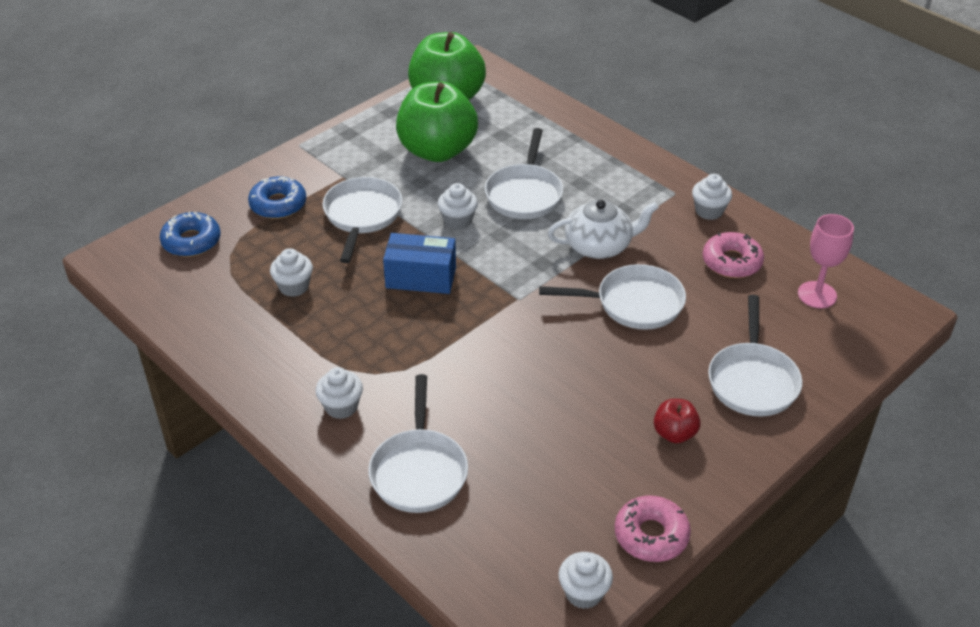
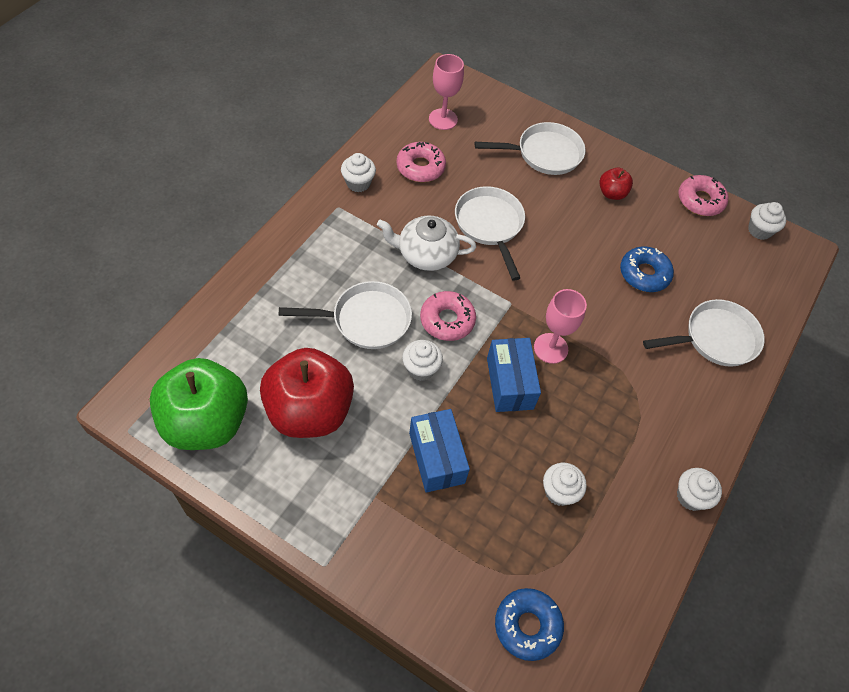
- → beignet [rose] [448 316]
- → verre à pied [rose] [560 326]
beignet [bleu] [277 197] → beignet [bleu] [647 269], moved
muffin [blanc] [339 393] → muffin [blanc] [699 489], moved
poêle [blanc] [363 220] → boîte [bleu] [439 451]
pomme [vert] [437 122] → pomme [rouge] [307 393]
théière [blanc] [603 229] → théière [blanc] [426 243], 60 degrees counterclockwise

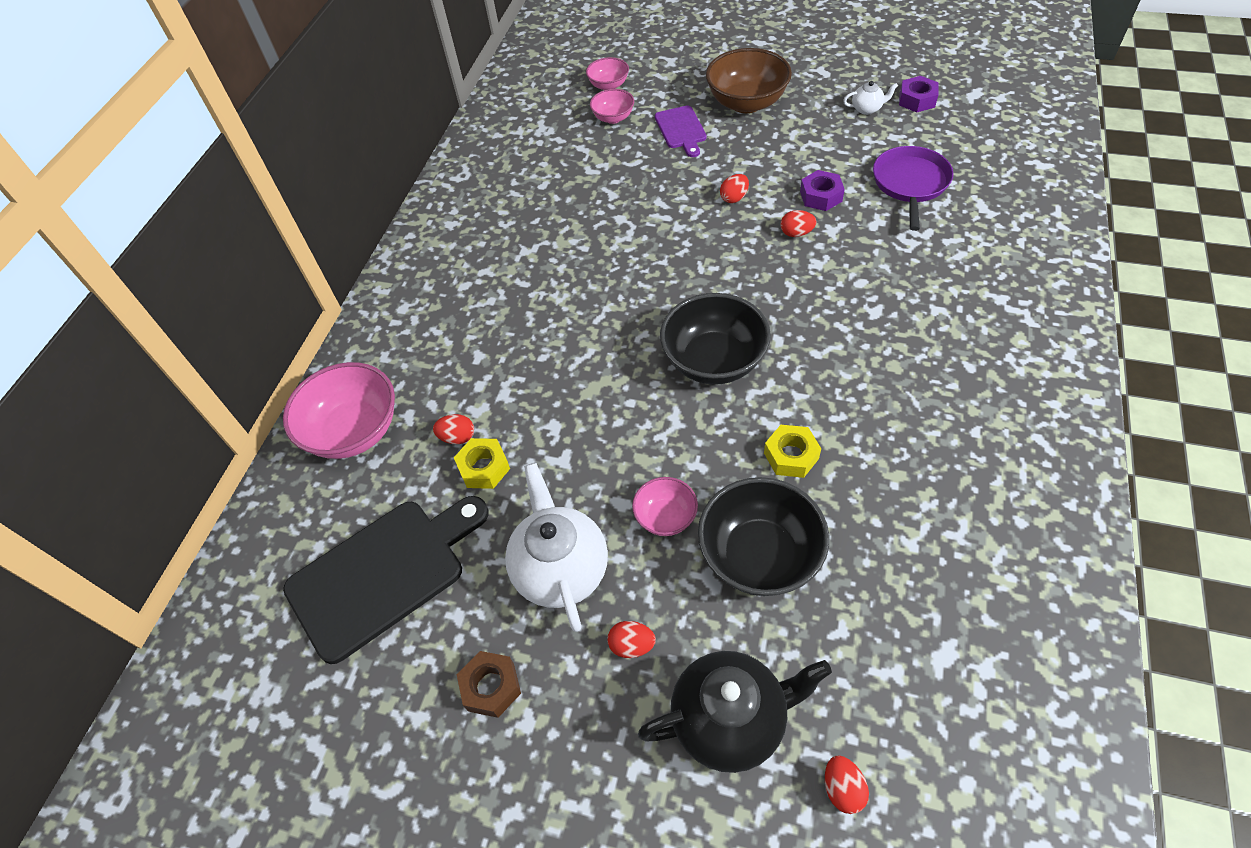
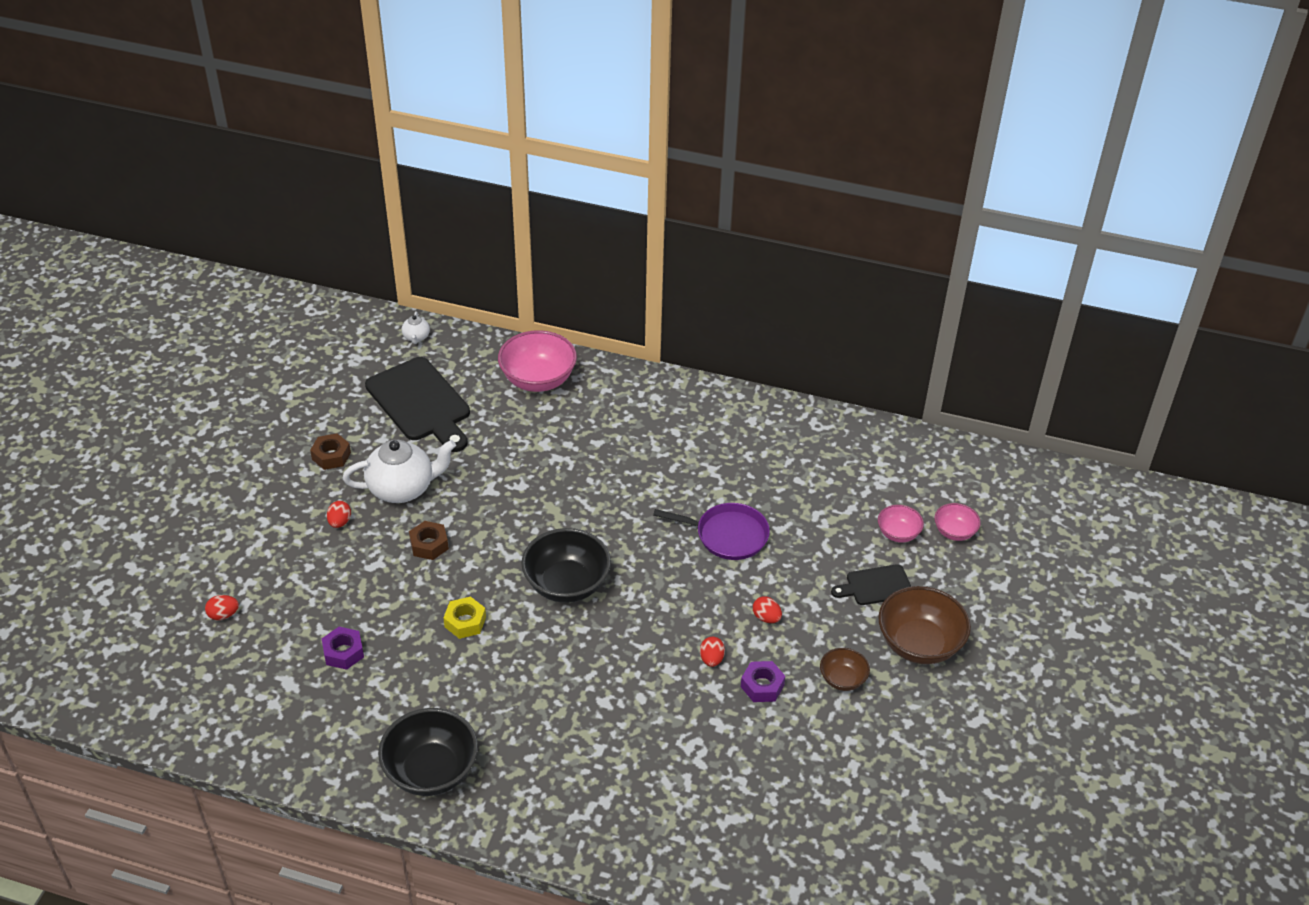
œuf [rouge] [453 429] → -
écrou [jaune] [482 463] → -
théière [noir] [735 712] → -
- → bol [marron] [845 669]
bol [noir] [763 536] → bol [noir] [428 752], moved
théière [blanc] [870 98] → théière [blanc] [416 327], moved
poêle [violet] [913 188] → poêle [violet] [711 531], moved
écrou [violet] [919 94] → écrou [violet] [343 648], moved
bol [rose] [665 506] → écrou [marron] [429 540]
planche à découper [violet] [681 131] → planche à découper [noir] [871 584]

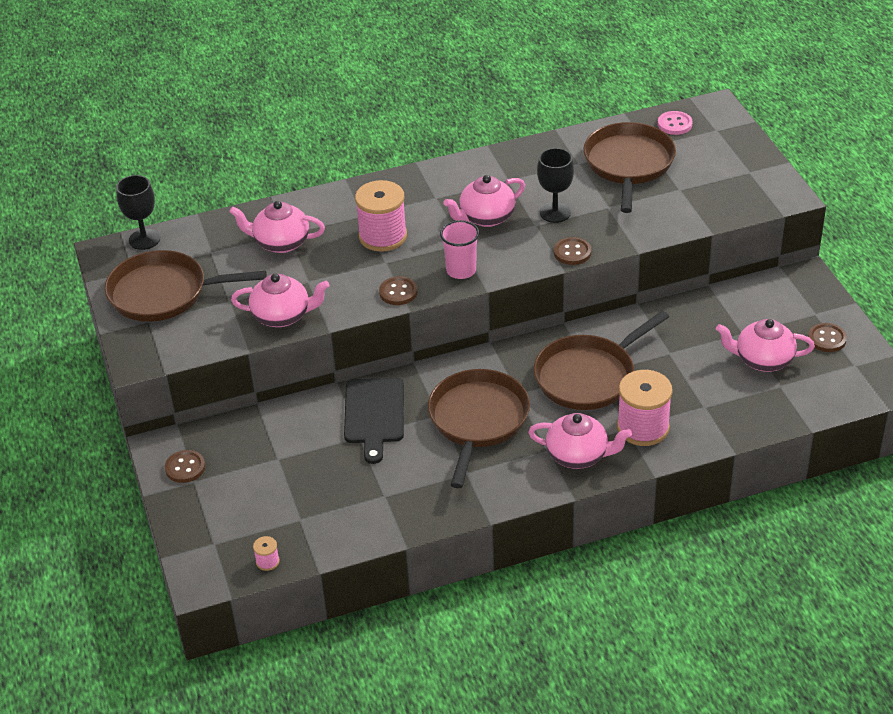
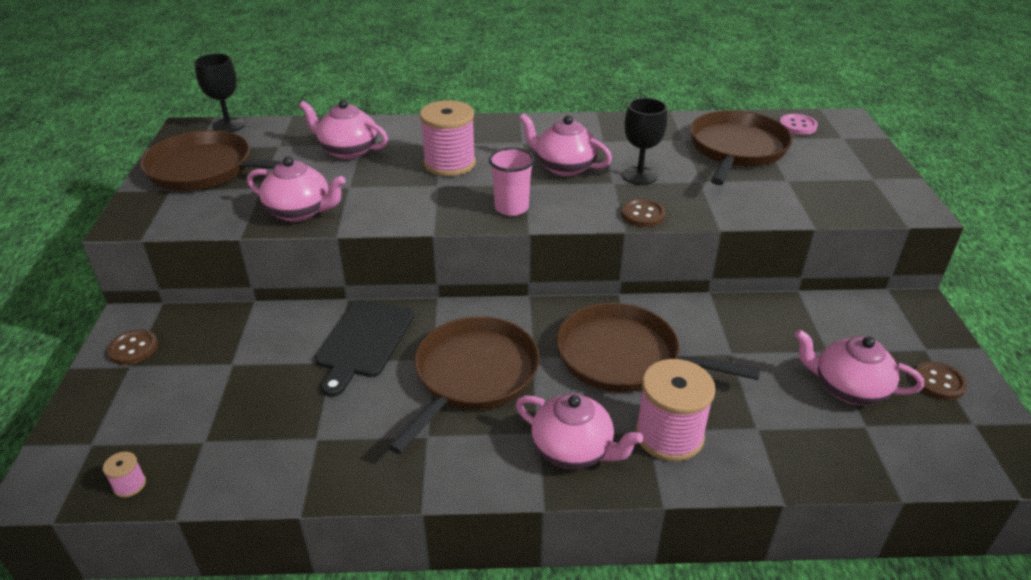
bouton [marron] [398 290] → -
théière [rose] [484 201] → théière [rose] [565 145], 45 degrees clockwise
poêle [marron] [601 360] → poêle [marron] [658 347], 45 degrees clockwise

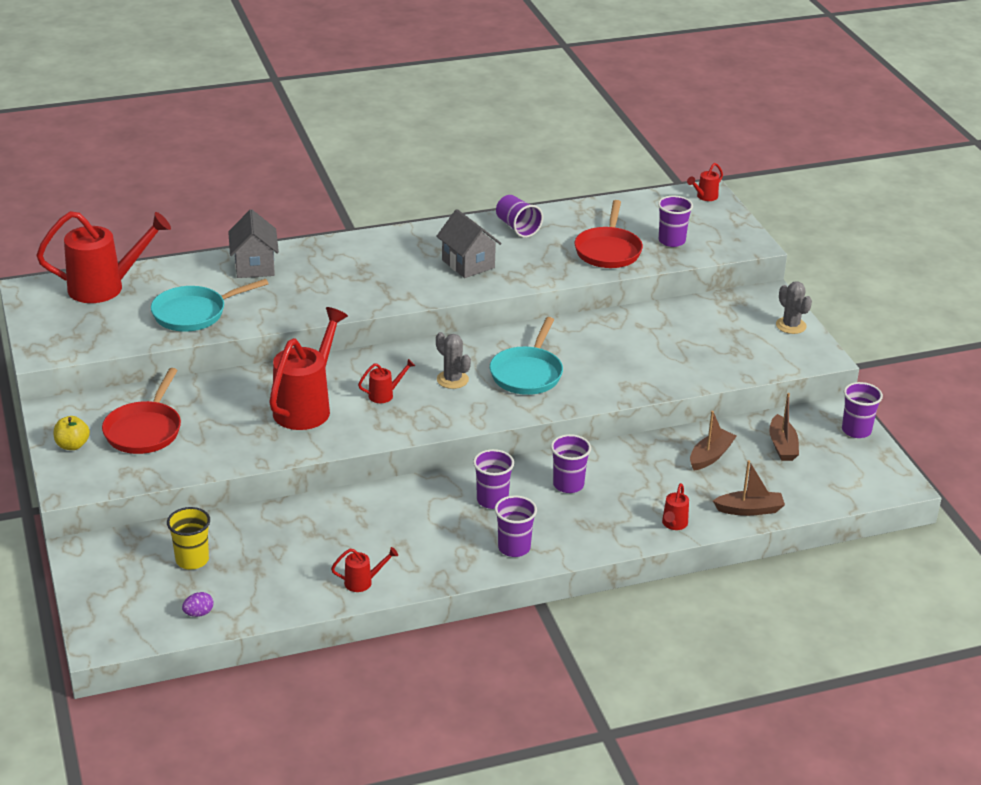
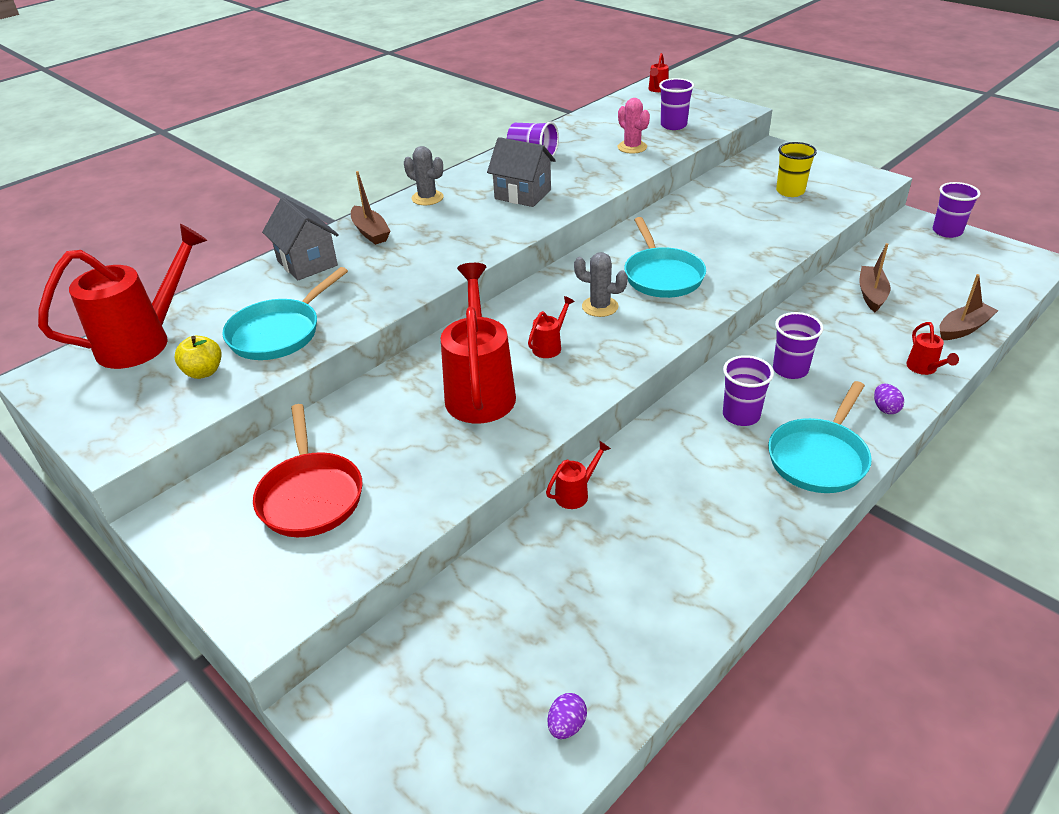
- → œuf [violet] [889 399]
pomme [jaune] [72 433] → pomme [jaune] [198 357], moved
gobelet [jaune] [188 538] → gobelet [jaune] [796 169], moved
arrosoir [rouge] [364 569] → arrosoir [rouge] [578 475], moved
bateau [marron] [784 427] → bateau [marron] [371 208], moved
cactus [gris] [794 307] → cactus [gris] [424 175], moved
gobelet [violet] [516 526] → poêle [turquoise] [820 437]
poêle [rouge] [608 234] → cactus [rose] [634 125]

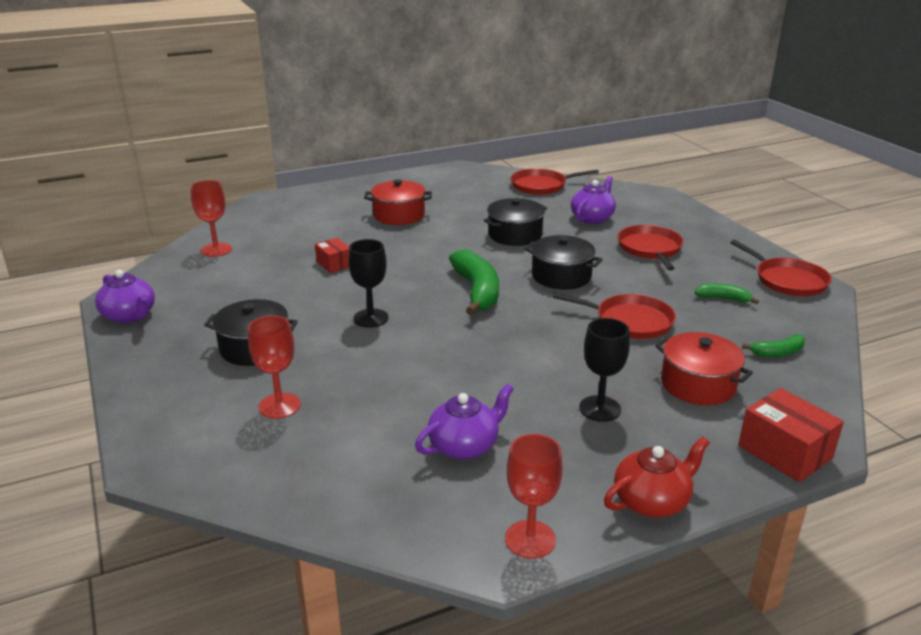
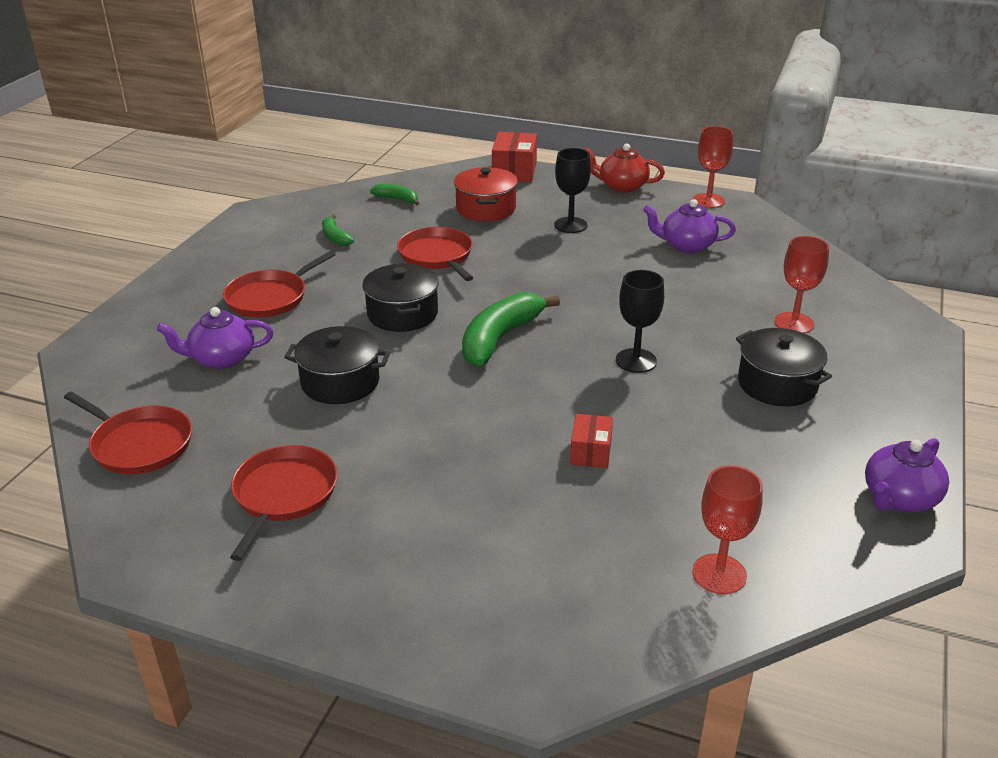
marmite [rouge] [398 202] → -
poêle [rouge] [781 268] → poêle [rouge] [284 503], moved
théière [violet] [125 296] → théière [violet] [907 475], 135 degrees counterclockwise

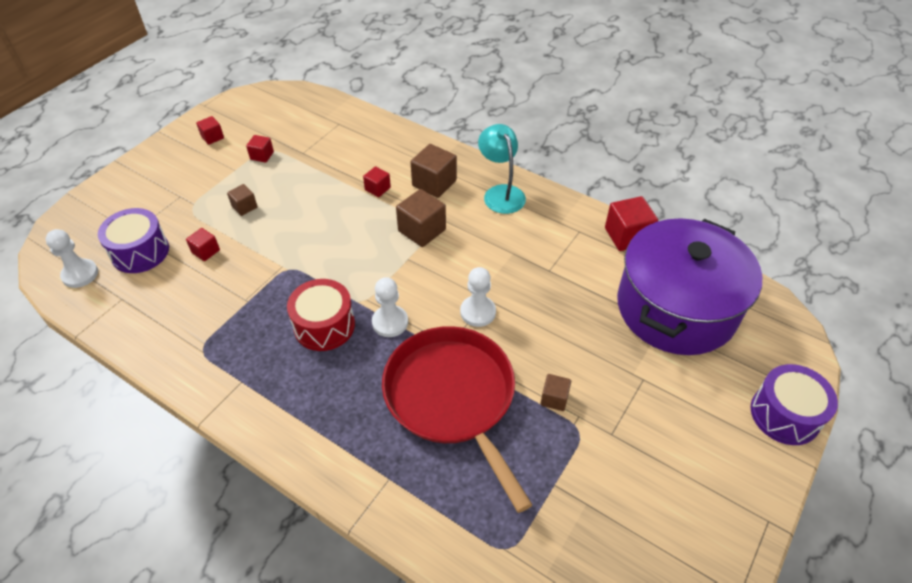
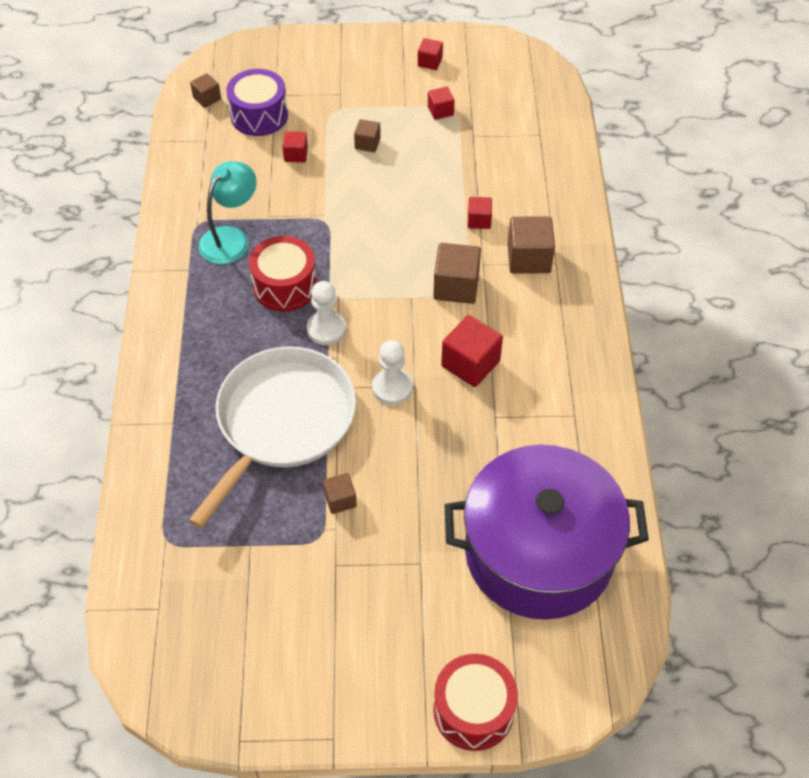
lampe [turquoise] [502 169] → lampe [turquoise] [227 212], moved
cube [rouge] [631 223] → cube [rouge] [472 351], moved
pion [blanc] [72 258] → cube [marron] [205 90]
poêle [rouge] [457 419] → poêle [blanc] [272 437]
tambour [violet] [794 404] → tambour [rouge] [475 702]

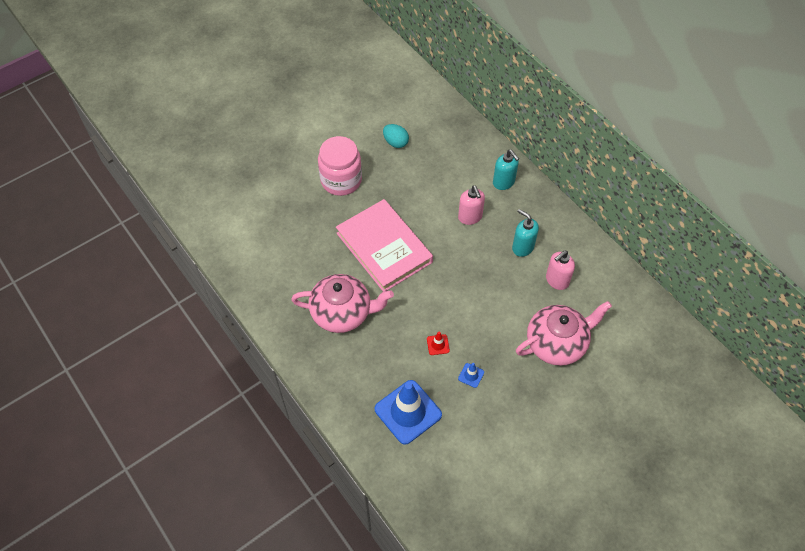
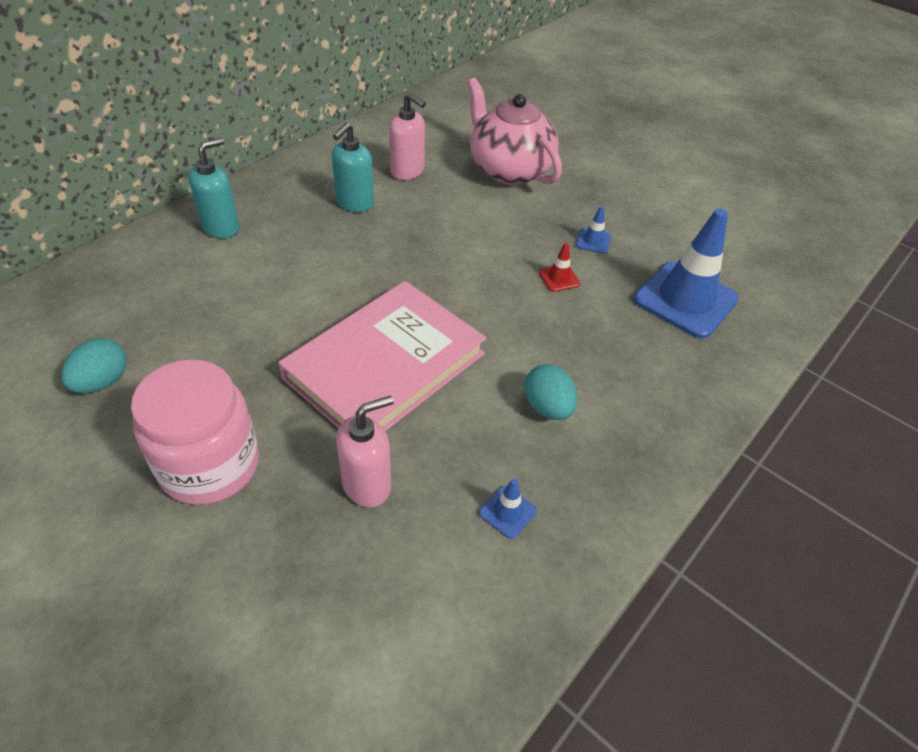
- → cône de chantier [bleu] [508 508]
distributeur de savon [rose] [471 205] → distributeur de savon [rose] [365 451], moved
théière [rose] [342 303] → œuf [turquoise] [550 392]

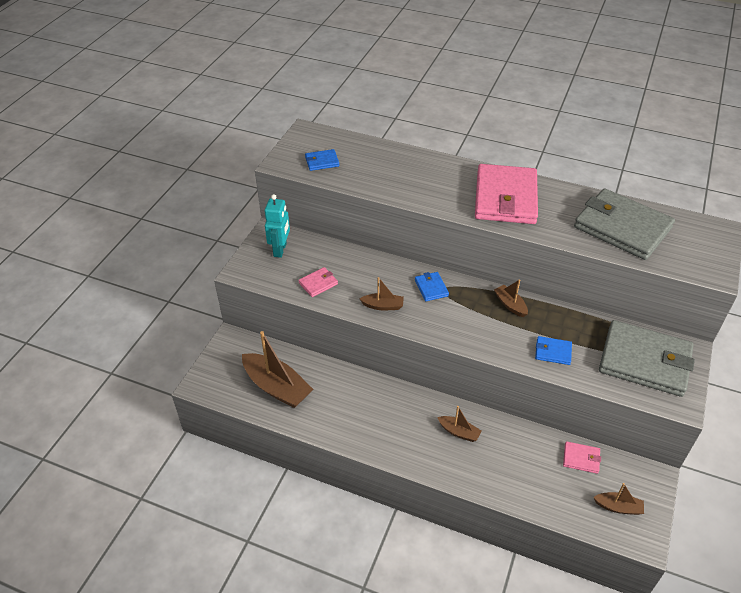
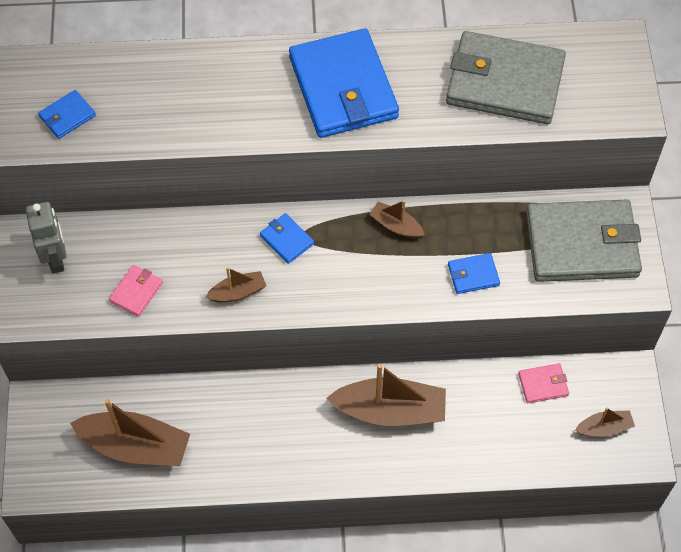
robot [turquoise] [277 226] → robot [gris] [46 238]
portefeuille [rose] [506 194] → portefeuille [bleu] [344 83]
bateau [marron] [459 424] → bateau [marron] [386 395], x1.98

